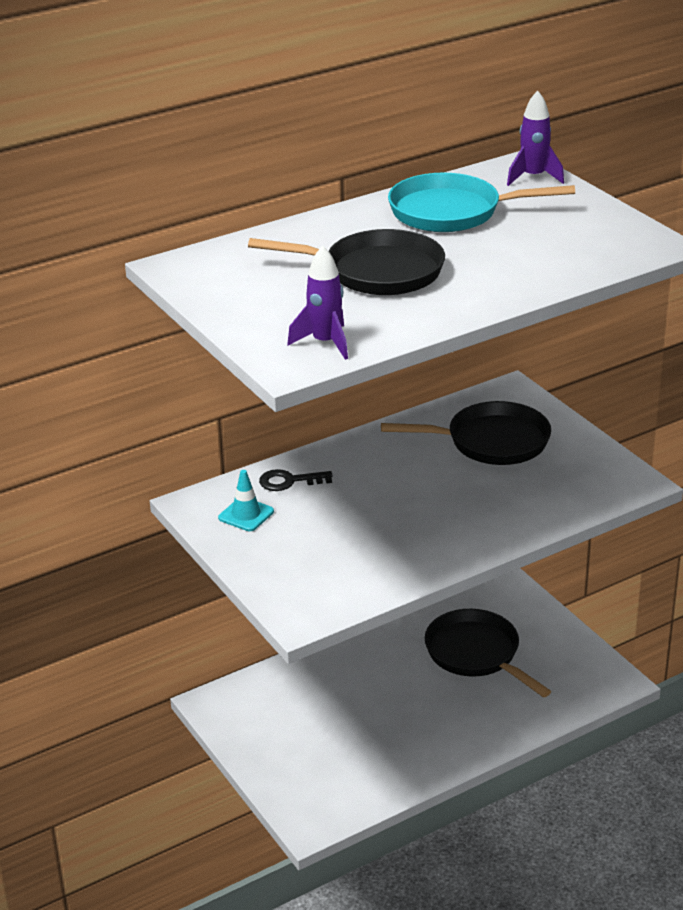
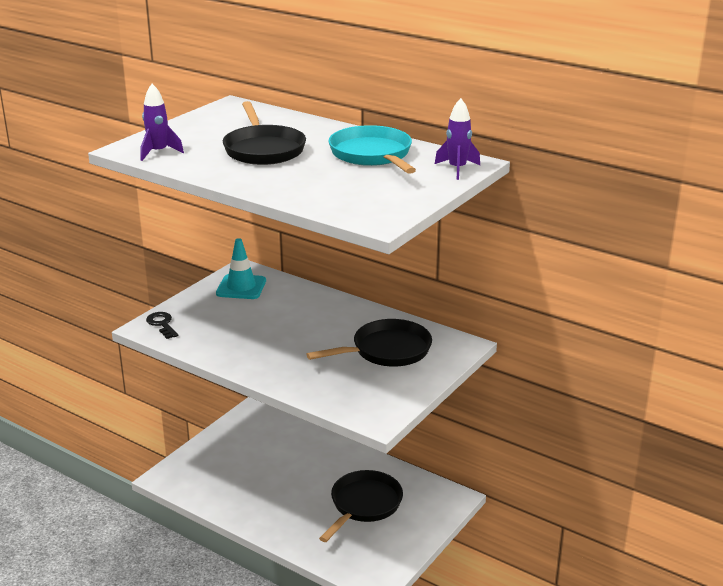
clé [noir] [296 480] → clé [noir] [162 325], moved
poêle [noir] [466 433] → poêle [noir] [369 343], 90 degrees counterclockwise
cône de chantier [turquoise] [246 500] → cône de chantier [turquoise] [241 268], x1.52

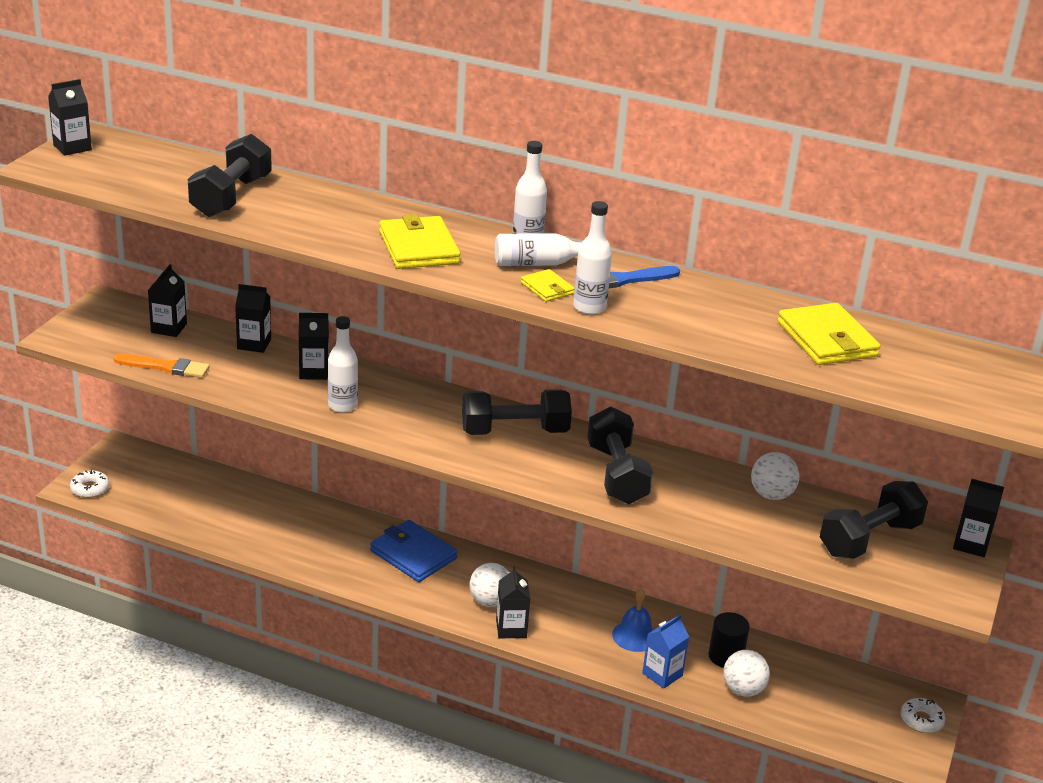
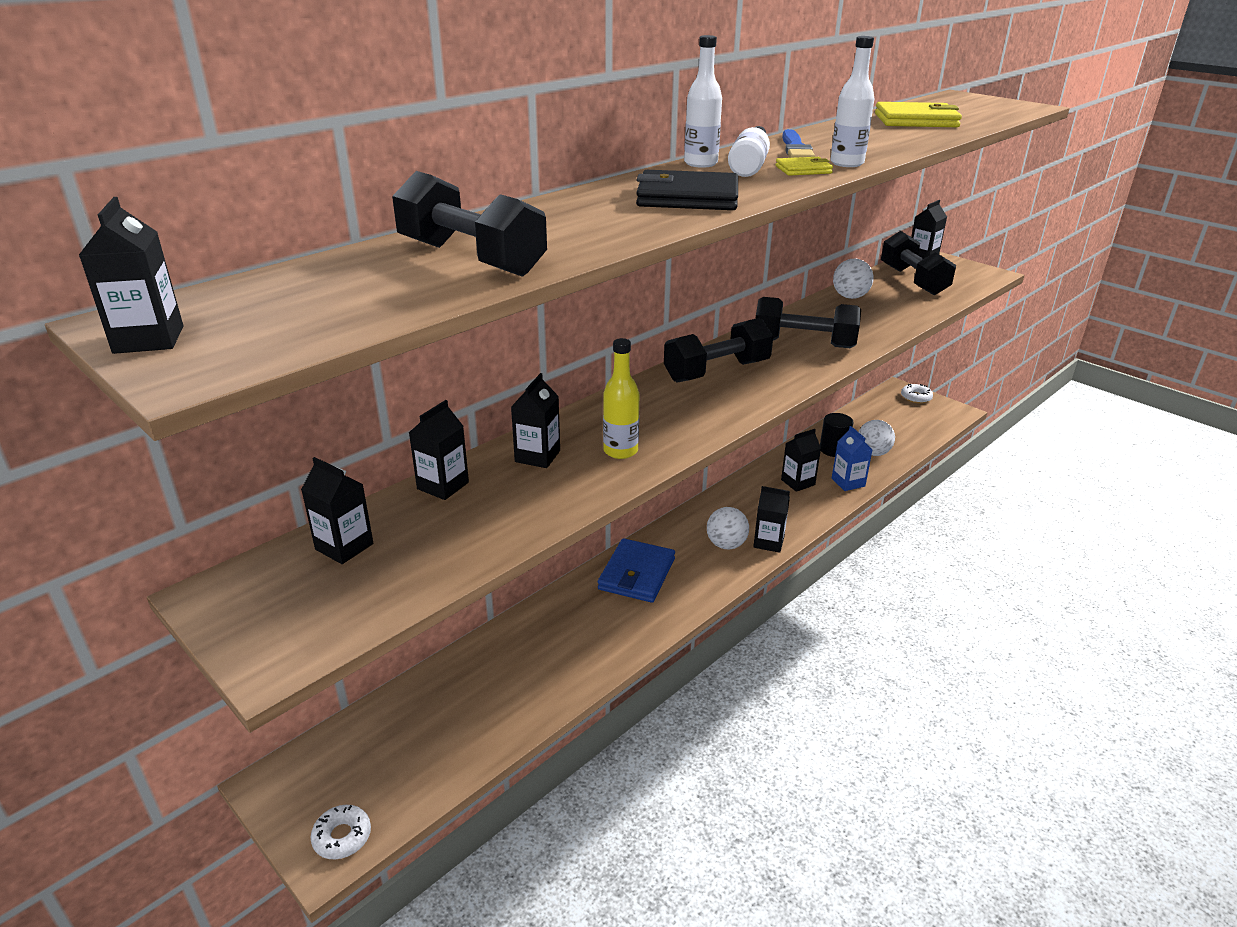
pinceau [orange] [161 365] → -
cloche [bleu] [633 620] → brique de lait [noir] [801 460]
bouteille [blanc] [343 364] → bouteille [jaune] [621 398]
portefeuille [jaune] [419 241] → portefeuille [noir] [687 190]
portefeuille [bleu] [414 551] → portefeuille [bleu] [636 570], 45 degrees counterclockwise
haltère [noir] [517 412] → haltère [noir] [718 350], 45 degrees clockwise

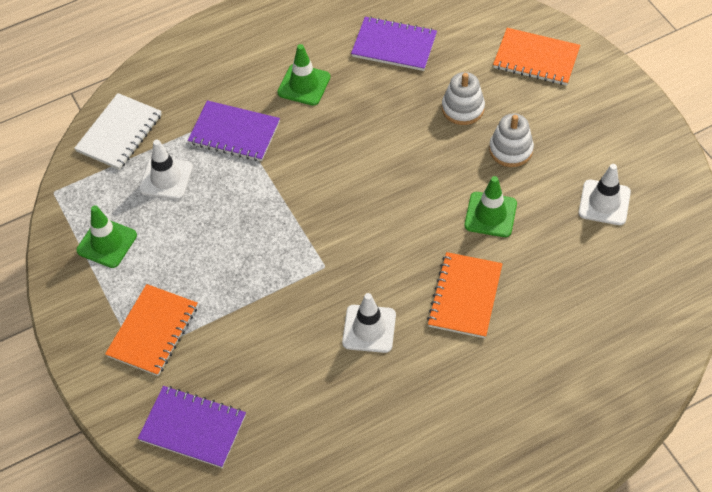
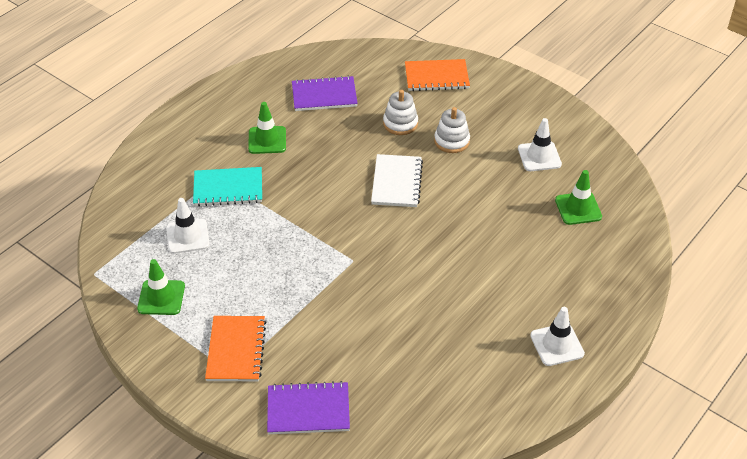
carnet [orange] [465 295] → -
carnet [blanc] [118 131] → carnet [blanc] [397 180], moved
cône de chantier [blanc] [369 323] → cône de chantier [blanc] [557 336], moved
cône de chantier [vert] [490 206] → cône de chantier [vert] [578 197], moved
carnet [violet] [234 130] → carnet [turquoise] [227 186]

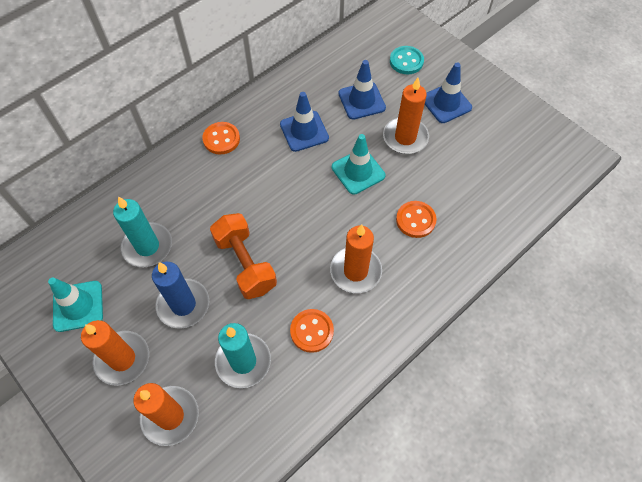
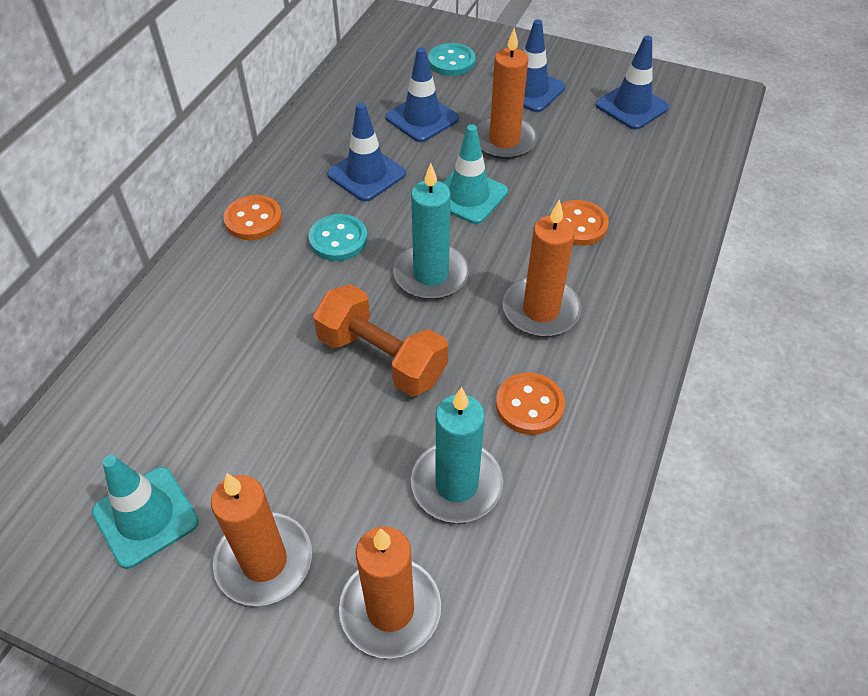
bougie [bleu] [180 295] → -
- → bouton [turquoise] [338 237]
- → cône de chantier [bleu] [632 82]
bougie [turquoise] [142 232] → bougie [turquoise] [431 231], moved

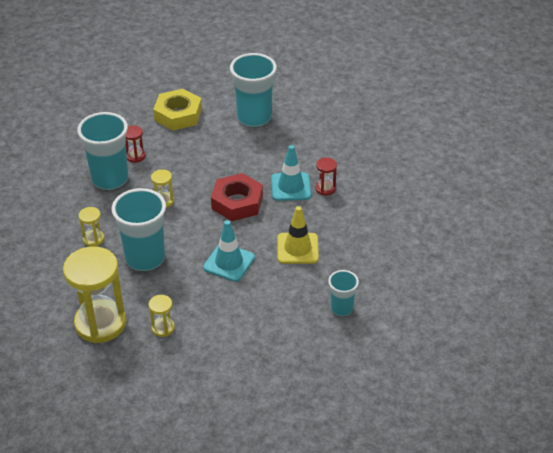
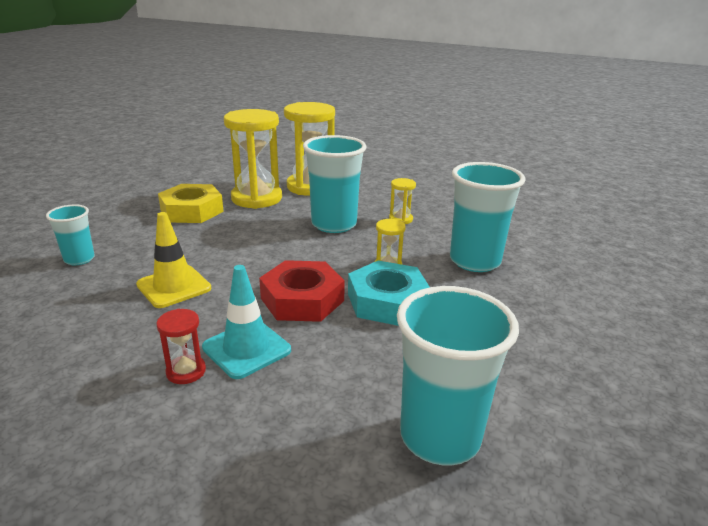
sablier [rouge] [135 144] → -
cône de chantier [turquoise] [229 251] → -
- → écrou [turquoise] [389 293]
écrou [jaune] [177 110] → écrou [jaune] [191 203], moved
sablier [jaune] [162 316] → sablier [jaune] [253 159], x2.24

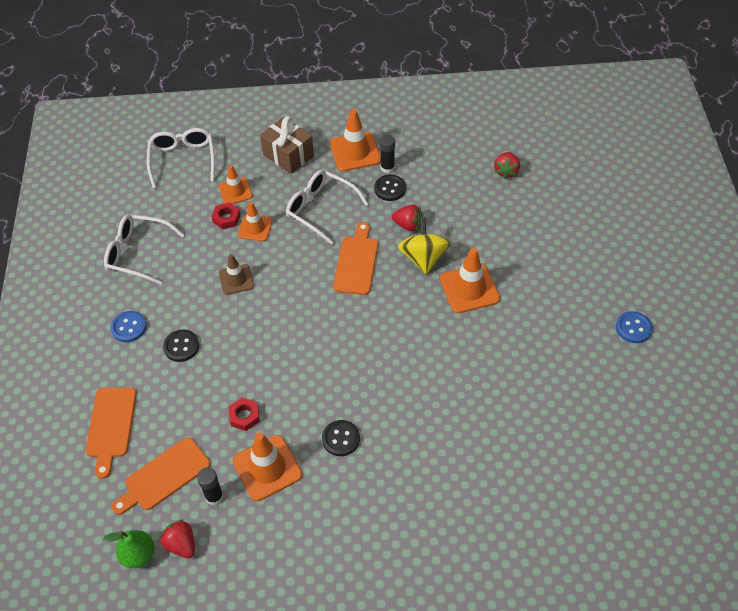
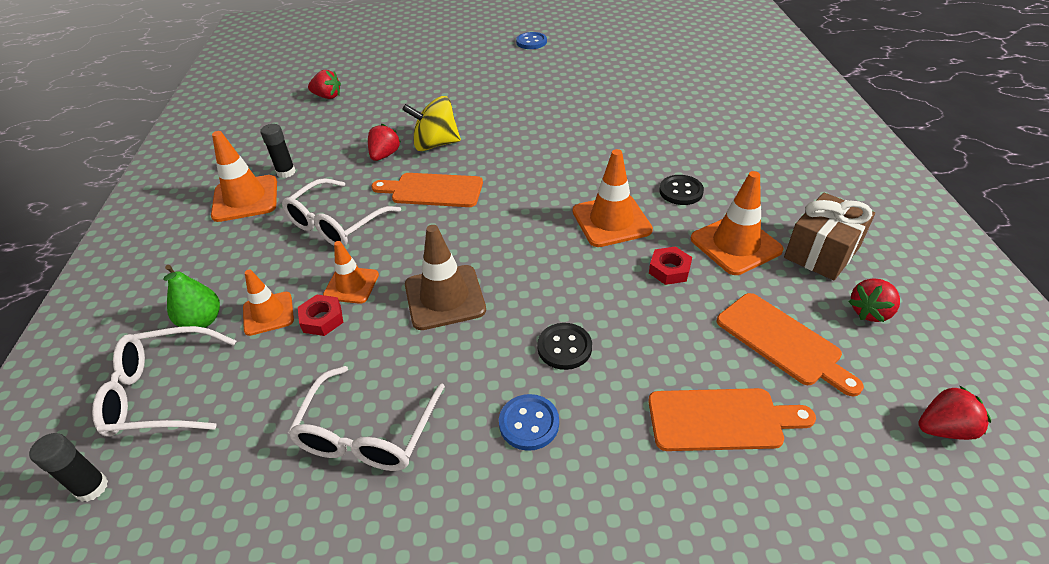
bouton [noir] [390 188] → -
- → fraise [rouge] [954 412]
poire [vert] [129 549] → poire [vert] [191 296], moved
bâton de colle [noir] [210 486] → bâton de colle [noir] [68 467], moved
cadeau [marron] [287 145] → cadeau [marron] [829 236], moved
cône de chantier [orange] [470 280] → cône de chantier [orange] [613 198], moved
cône de chantier [marron] [236 274] → cône de chantier [marron] [445 277], x1.56

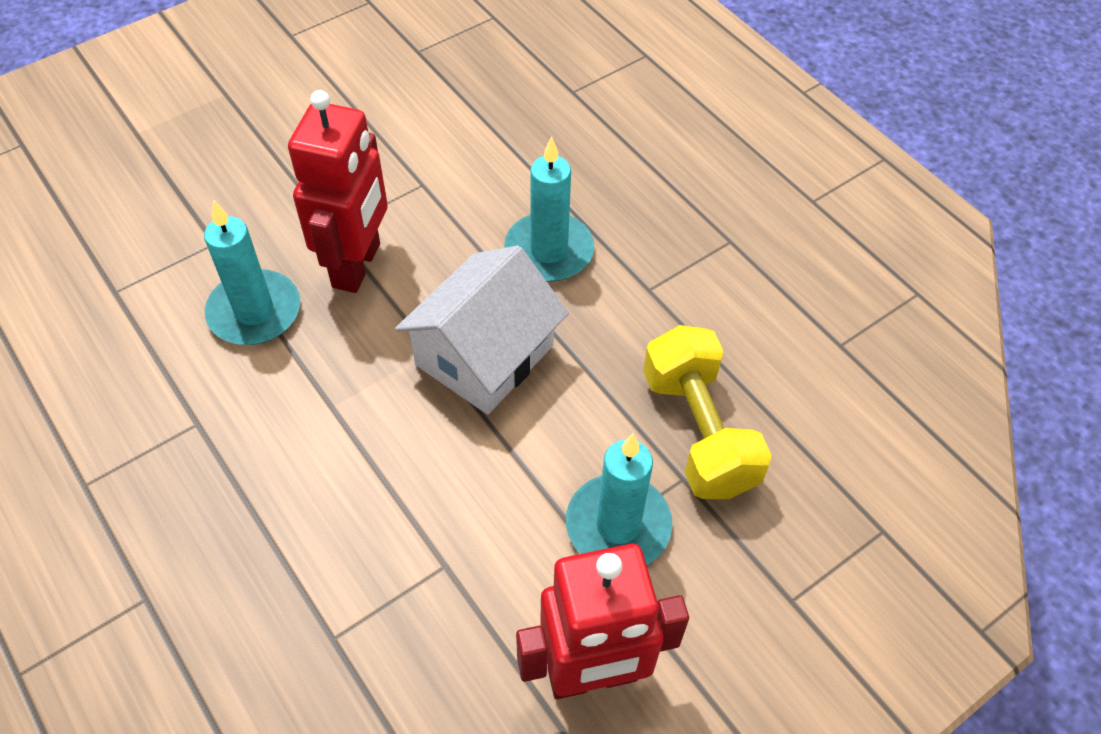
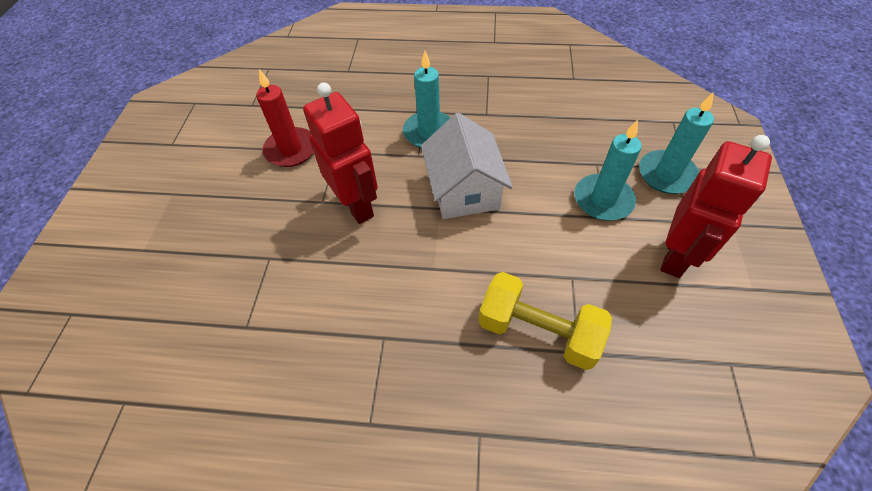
- → bougie [rouge] [285 118]
bougie [turquoise] [252 272] → bougie [turquoise] [676 143], moved
haltère [jaune] [707 412] → haltère [jaune] [545 321], moved

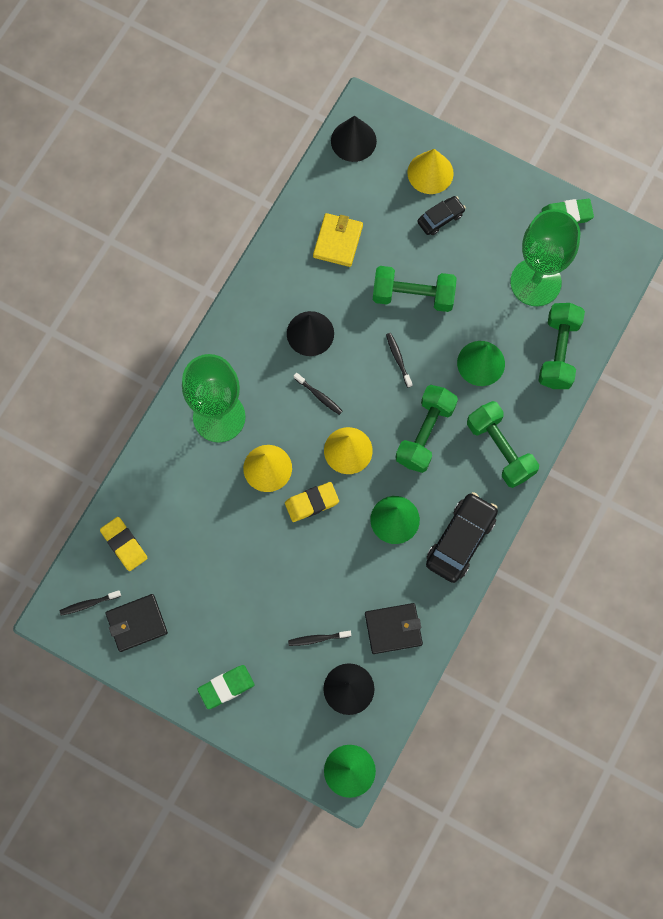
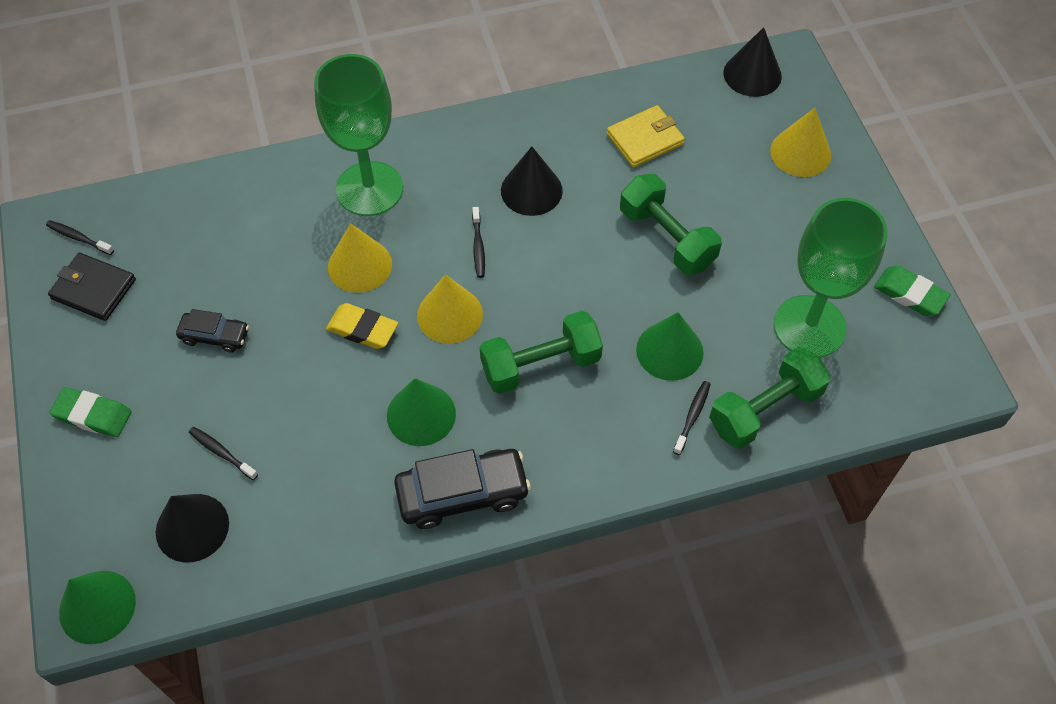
gomme [jaune] [124 544] → -
portefeuille [noir] [394 628] → -
haltère [vert] [503 444] → -
brosse à dents [noir] [399 360] → brosse à dents [noir] [692 418], moved
voiture [noir] [441 215] → voiture [noir] [212 331], moved

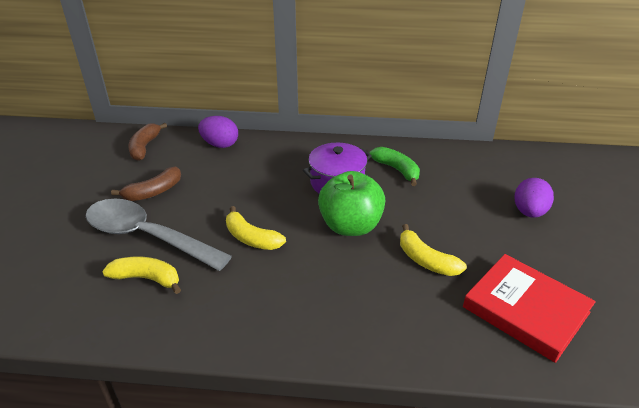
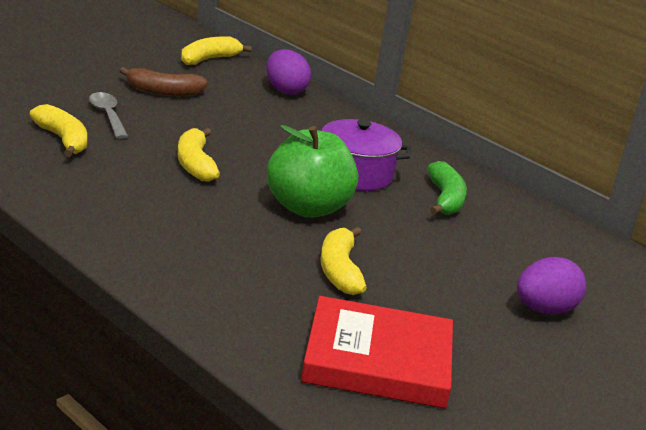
banane [marron] [147 142] → banane [jaune] [216 50]
livre [rouge] [529 308] → livre [rouge] [377 352], 75 degrees counterclockwise
cuillère [gris] [158 235] → cuillère [gris] [109 115], x0.47

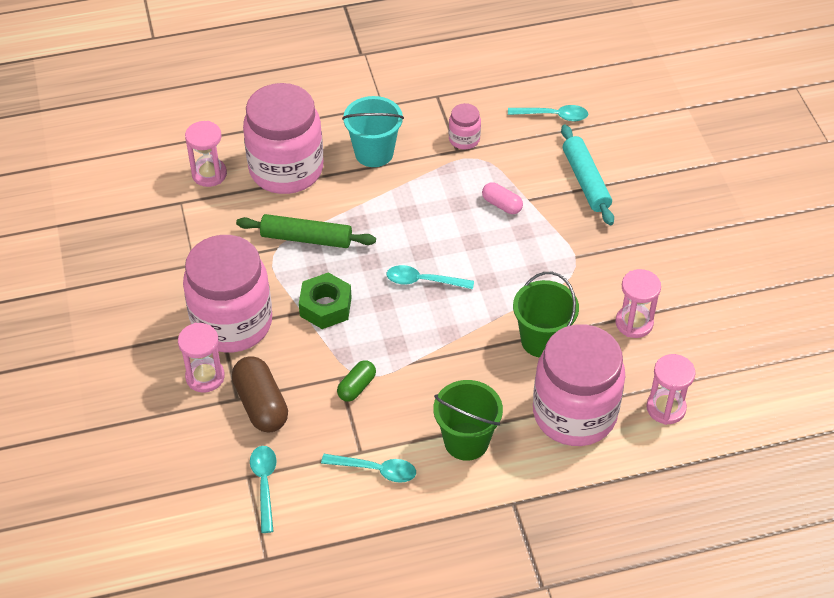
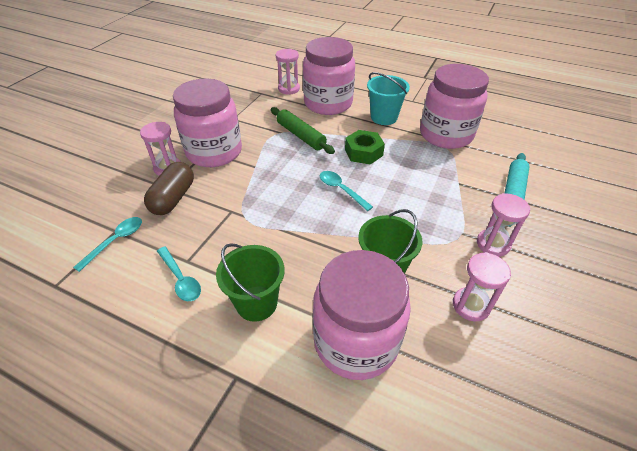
gélule [vert] [356 381] → -
gélule [rose] [502 198] → -
cuillère [turquoise] [548 113] → -
écrou [vert] [325 300] → écrou [vert] [365 147], moved
sablier [rose] [671 389] → sablier [rose] [504 225], moved
bocal [rose] [465 126] → bocal [rose] [454 106], x2.33

